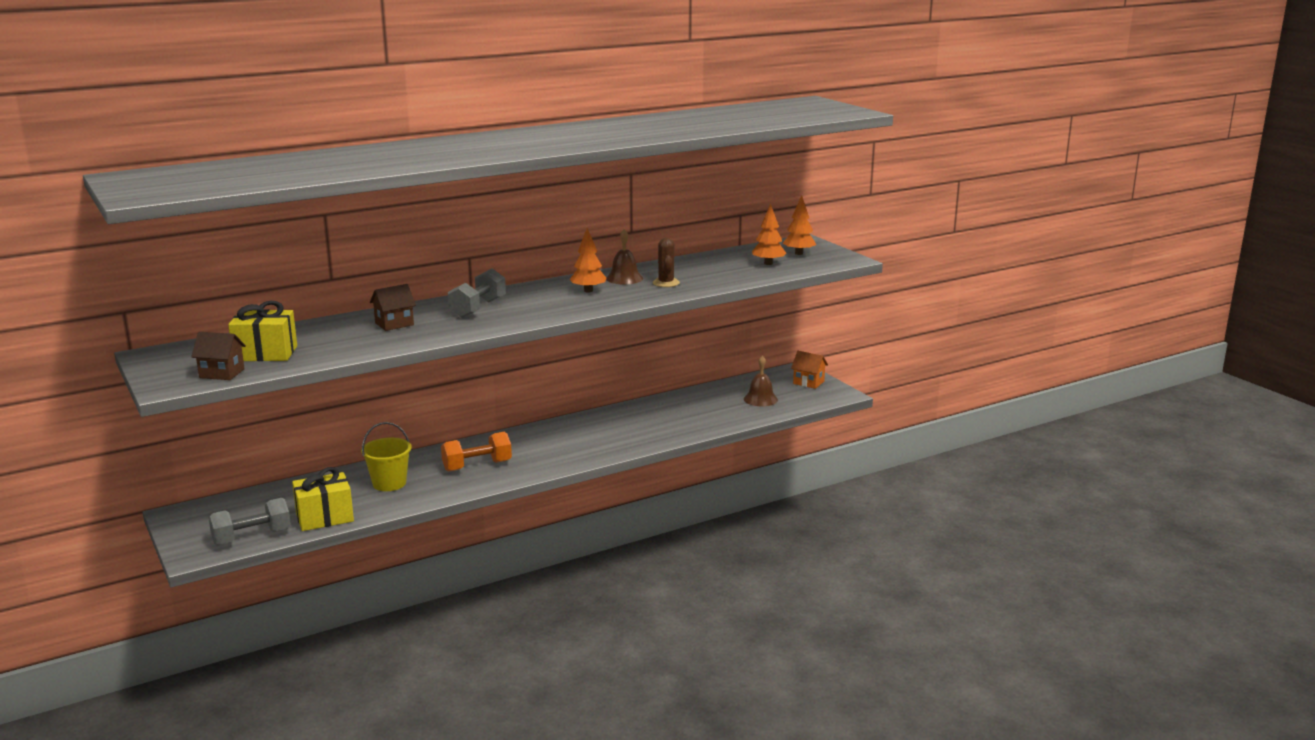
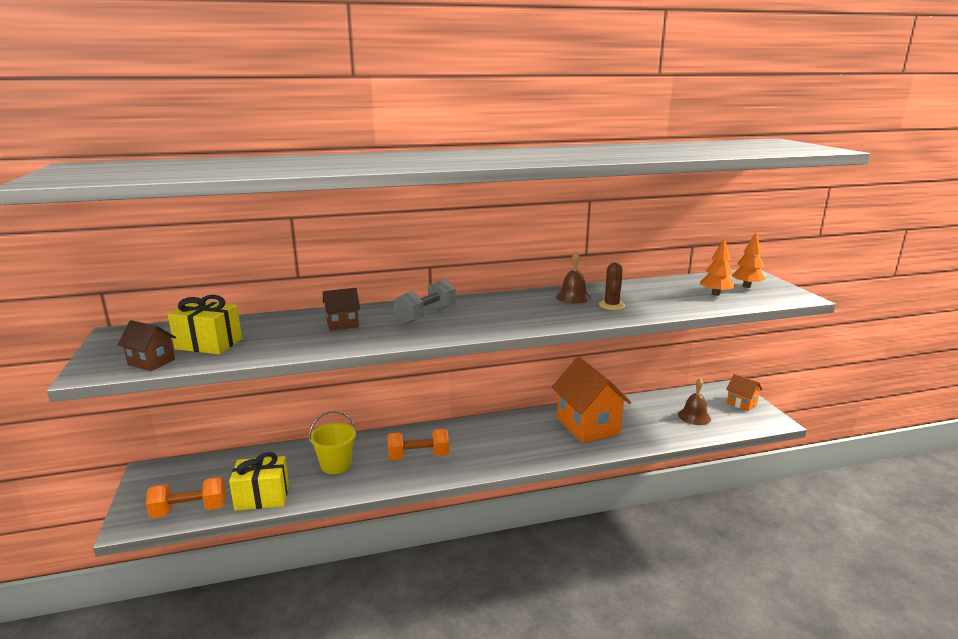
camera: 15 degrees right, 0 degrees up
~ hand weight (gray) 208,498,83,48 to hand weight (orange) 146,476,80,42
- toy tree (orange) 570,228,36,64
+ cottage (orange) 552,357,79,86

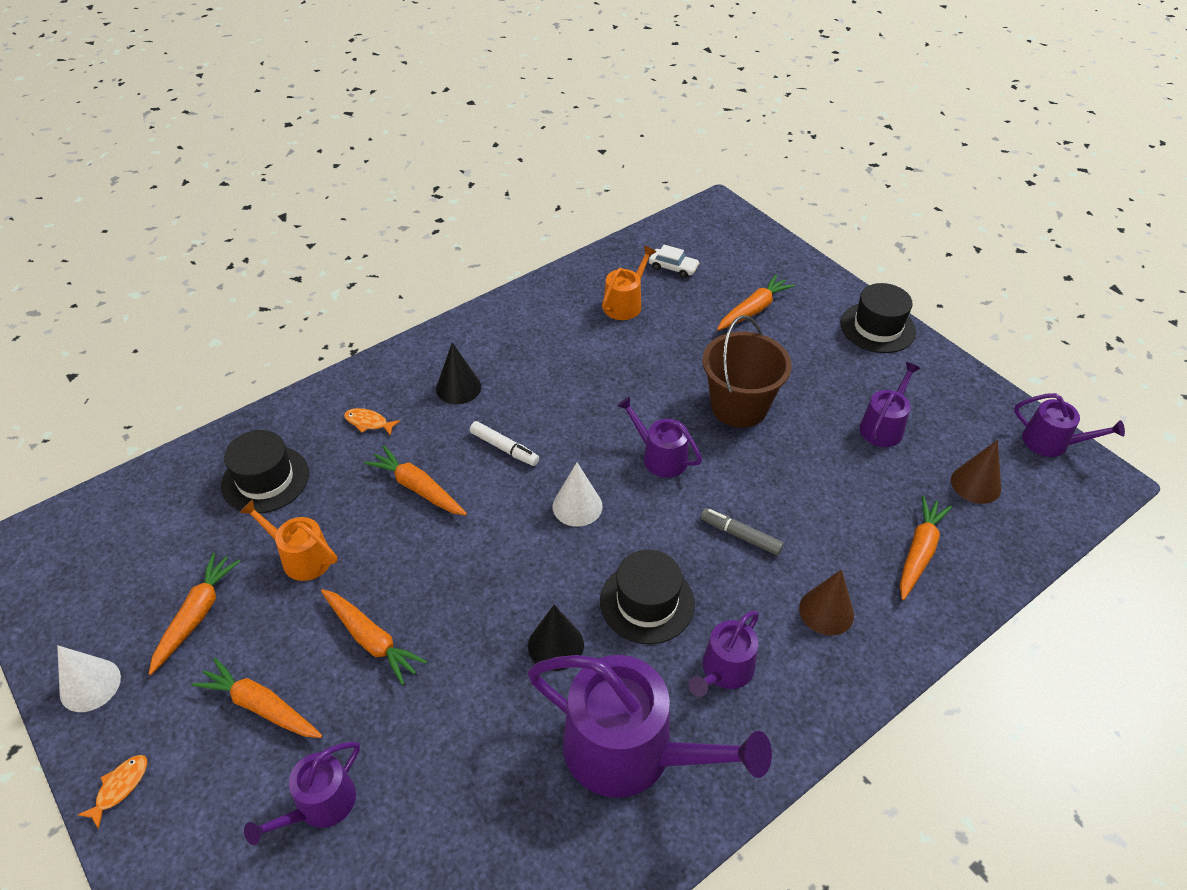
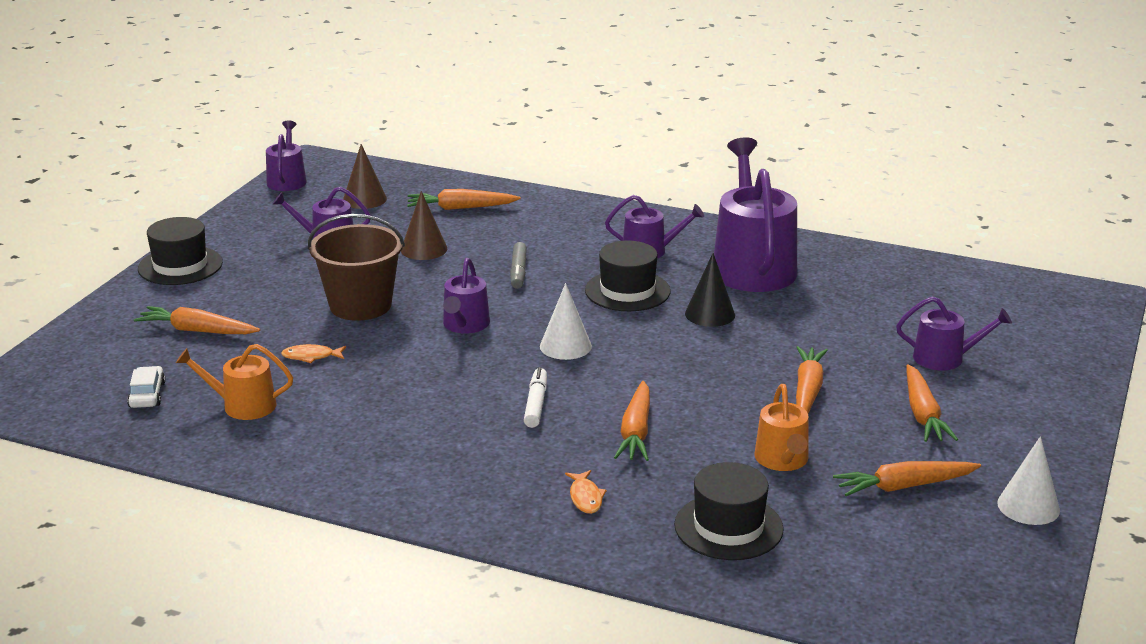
camera: 120 degrees left, 20 degrees down
~ fish figure (orange) 78,755,69,74 to 281,344,65,19
- solid cone (black) 436,342,45,62
~ solid cone (dark brown) 799,569,55,67 to 401,191,46,69

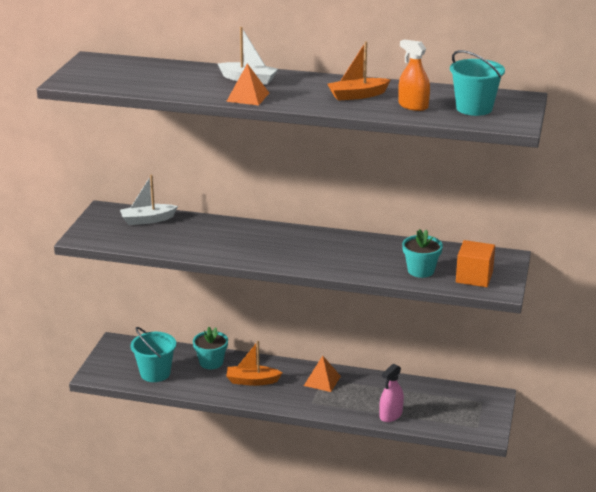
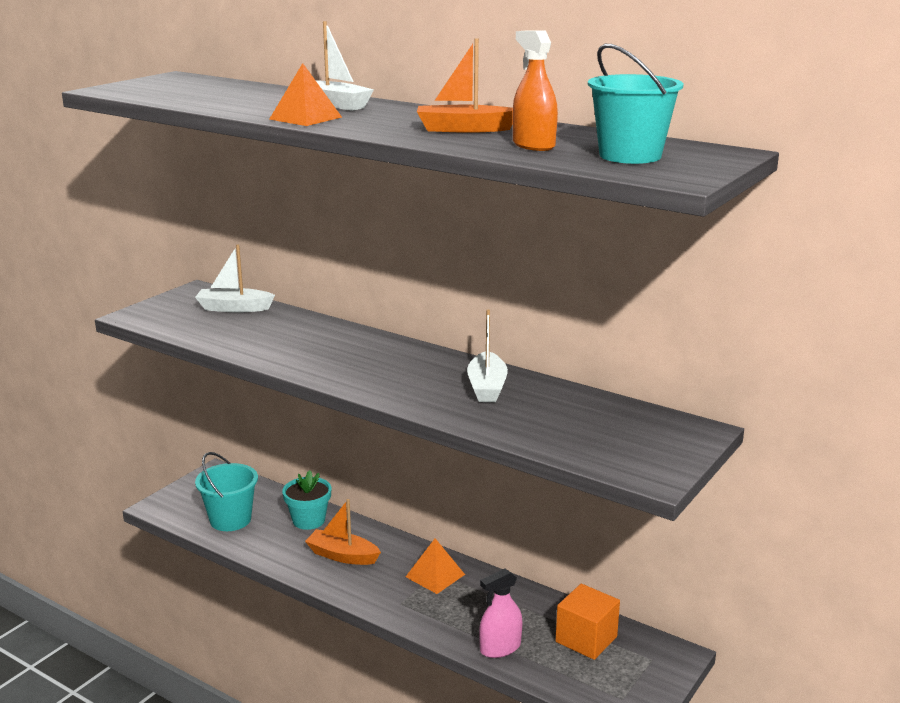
camera: 20 degrees right, 5 degrees down
- plant pot (teal) 402,229,41,49
~ solid cube (orange) 456,240,39,47 to 555,584,65,76
+ sailboat (pure white) 467,310,41,92

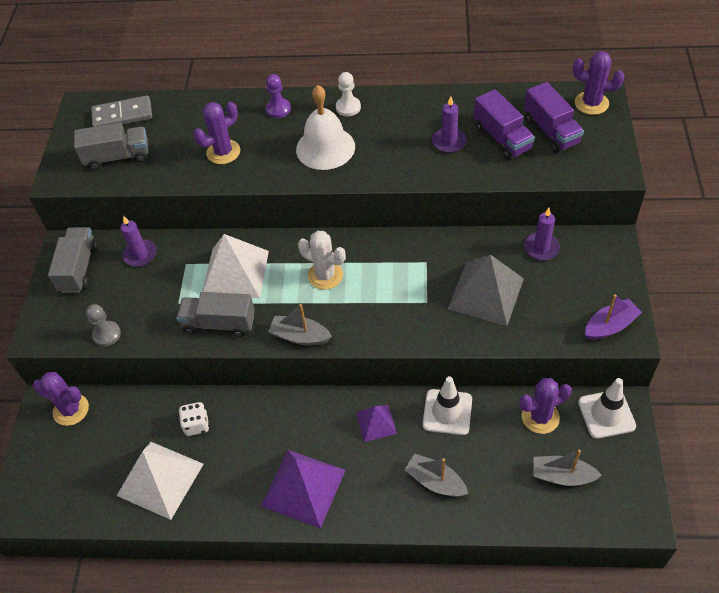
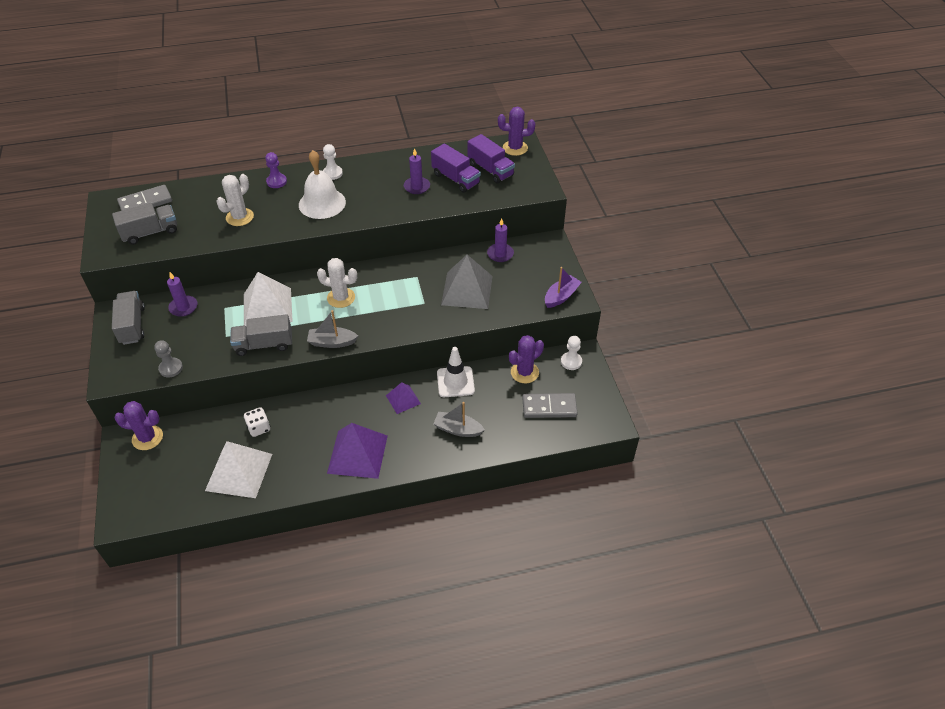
camera: 20 degrees left, 5 degrees down
~ saguaro cactus (royal purple) 194,102,46,62 to saguaro cactus (pure white) 217,174,37,52
~ sailboat (gray) 533,450,69,36 to domino (gray) 522,393,55,25
~ traffic cone (pure white) 578,378,58,61 to chess pawn (pure white) 561,336,21,34

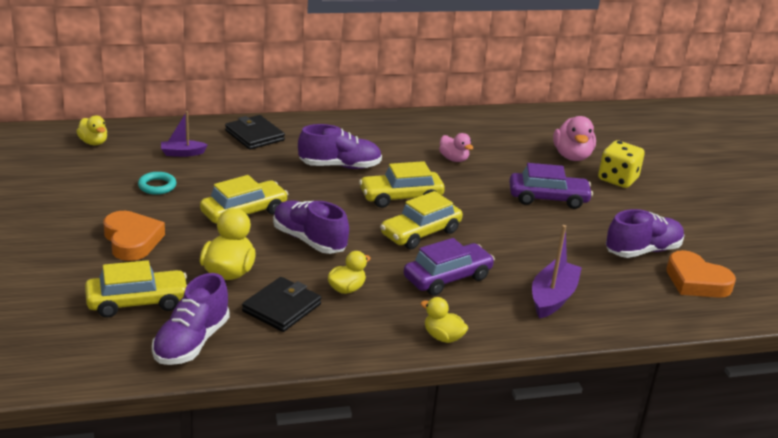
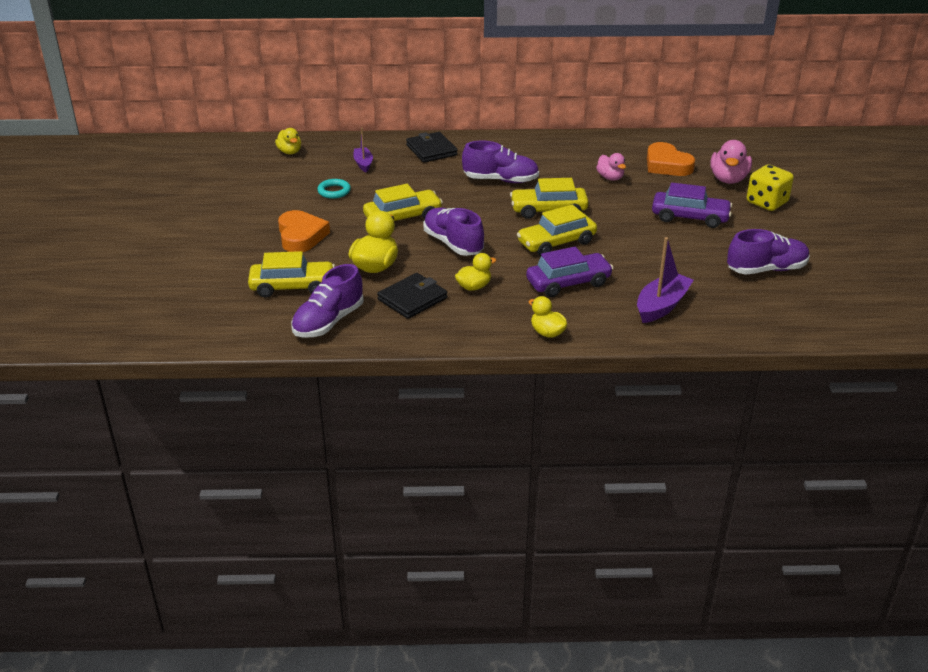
camera: 15 degrees right, 5 degrees up
~ sailboat (royal purple) 161,111,47,46 = 353,128,20,44 75 degrees clockwise
~ love heart (orange) 666,250,70,48 to 647,142,48,34

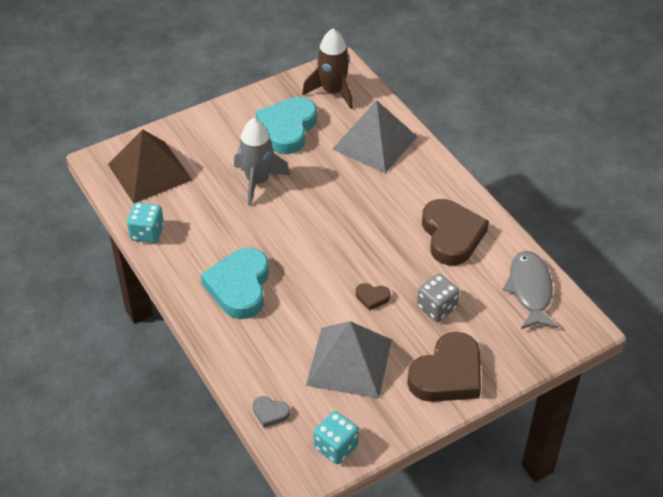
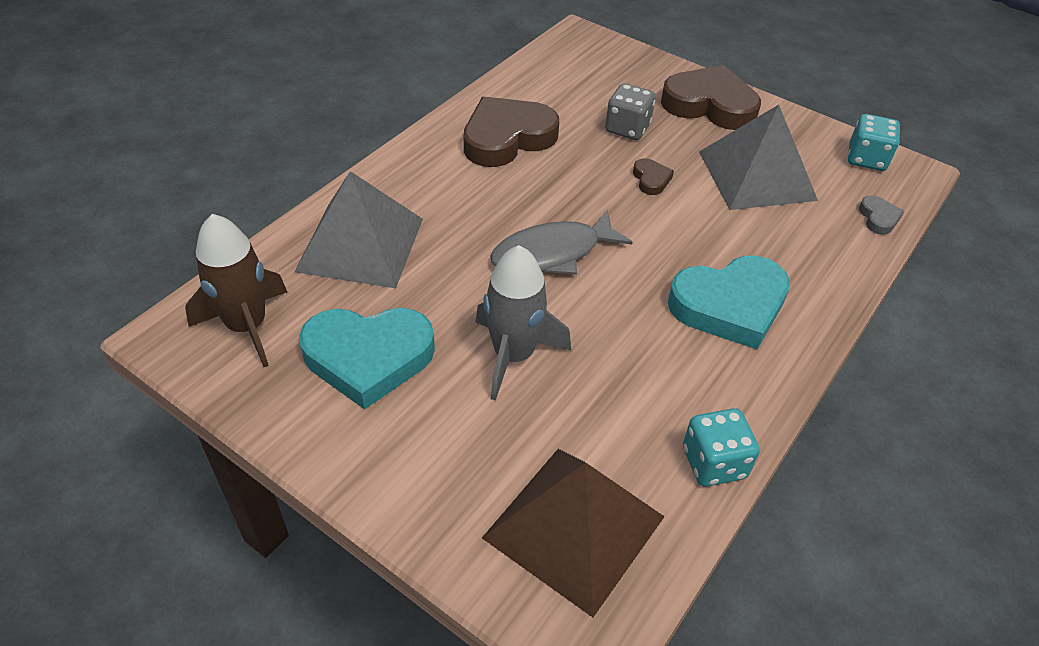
camera: 115 degrees left, 0 degrees up
~ fish figure (gray) 503,251,56,78 to 490,210,143,64

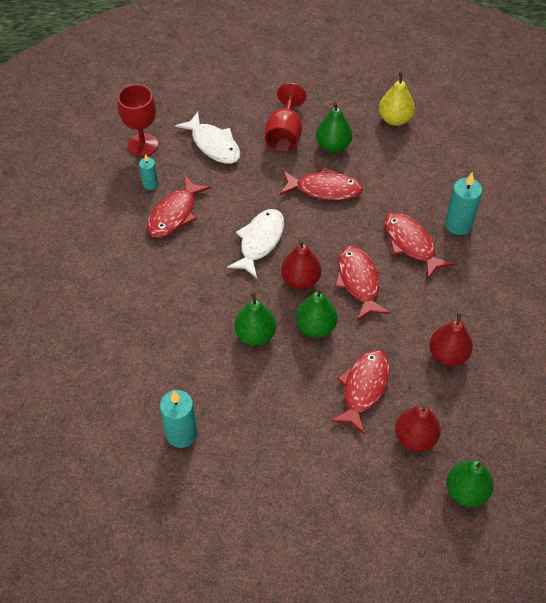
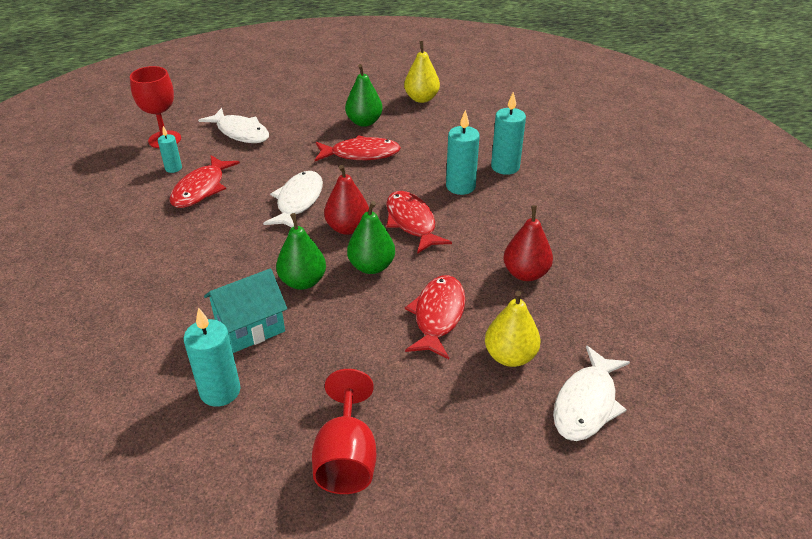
camera: 10 degrees left, 15 degrees down
~ chalice (crimson) 265,83,41,69 to 312,369,64,125
~ fish figure (crimson) 384,212,70,67 to pillar candle (teal) 446,110,34,85
~ pear fruit (crimson) 395,404,46,48 to pear fruit (yellow) 485,291,55,76
~ pear fruit (emerald) 446,460,48,47 to fish figure (pure white) 553,345,77,96
+ cottage (teal) 204,269,83,84

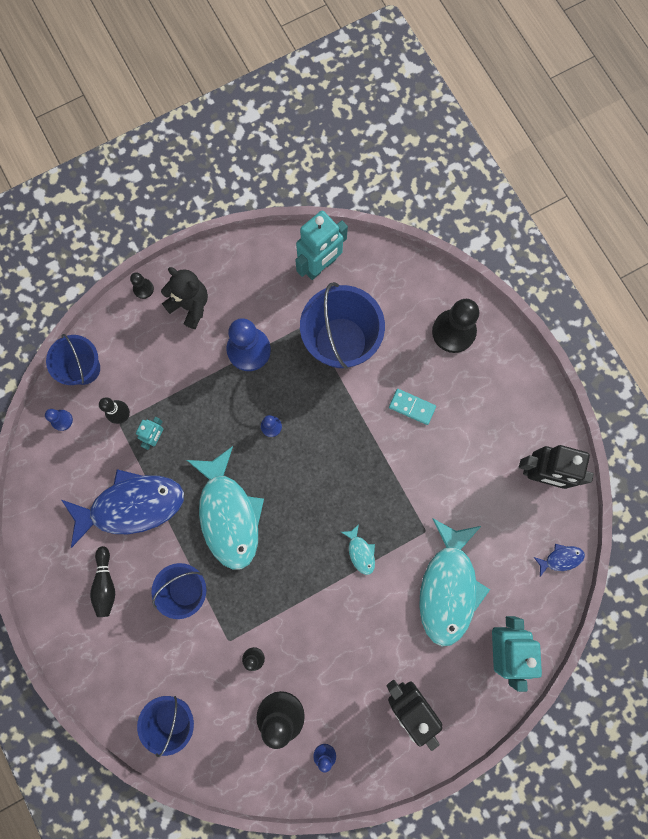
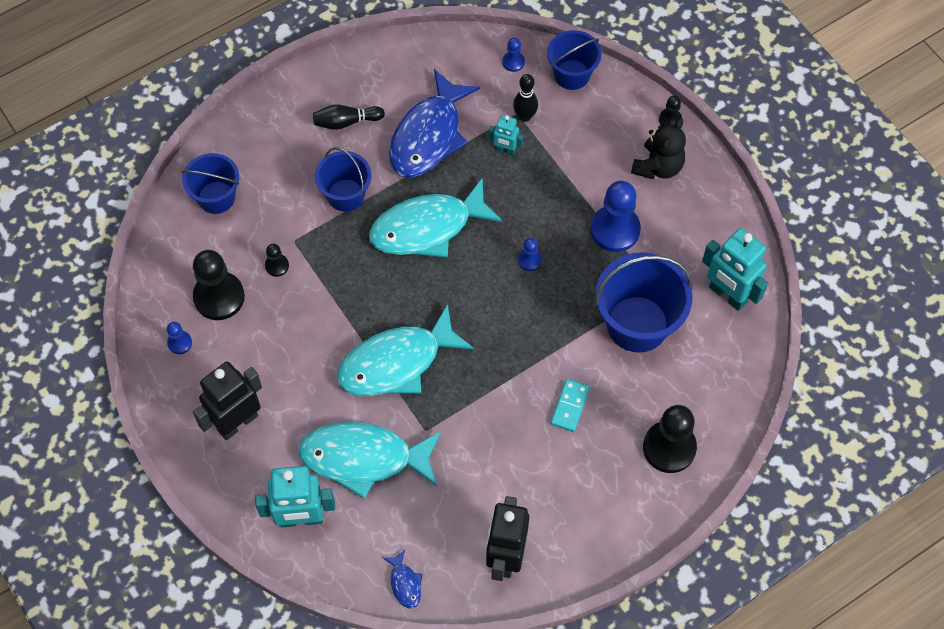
camera: 85 degrees right, 15 degrees down
~ fish figure (cobalt) 62,469,122,79 = 389,69,91,109 45 degrees clockwise
~ fish figure (teal) 341,524,34,51 = 337,304,137,92 x2.42

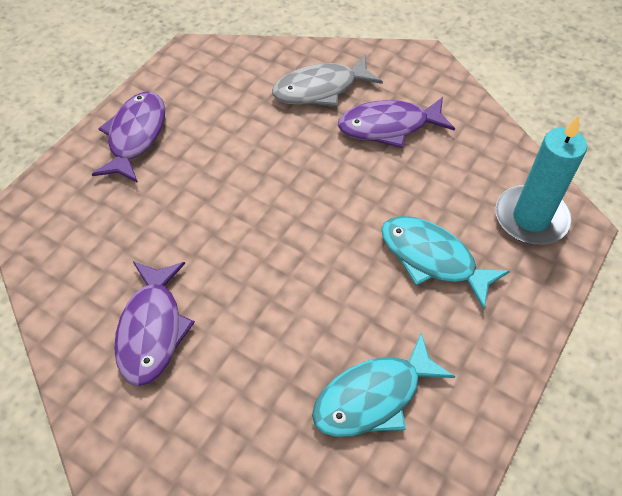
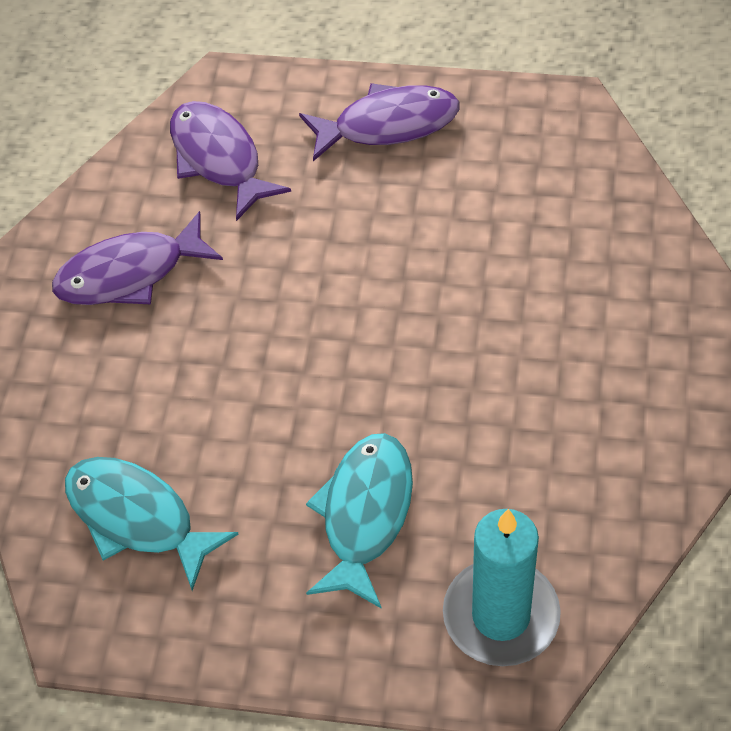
camera: 70 degrees right, 0 degrees up
- fish figure (gray) 272,55,111,51
~ fish figure (royal purple) 338,97,117,51 to 170,101,121,120

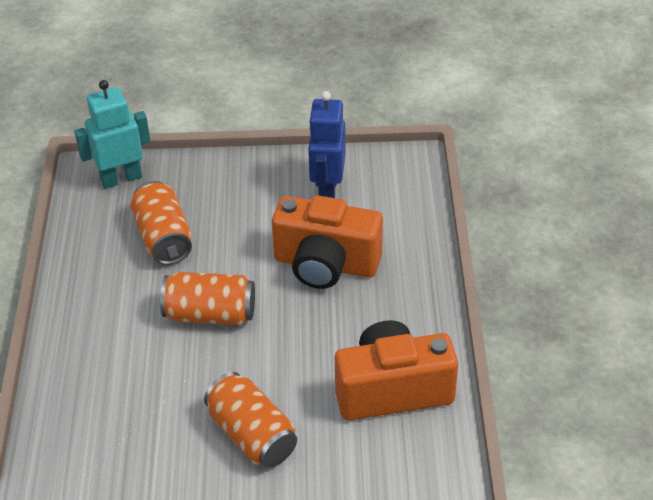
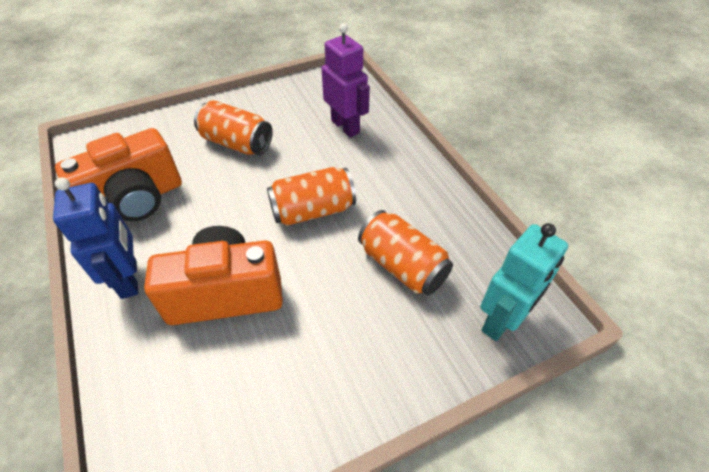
camera: 155 degrees right, 5 degrees up
~ robot (cobalt) 308,91,38,107 to 53,177,85,122
+ robot (royal purple) 322,23,48,115

